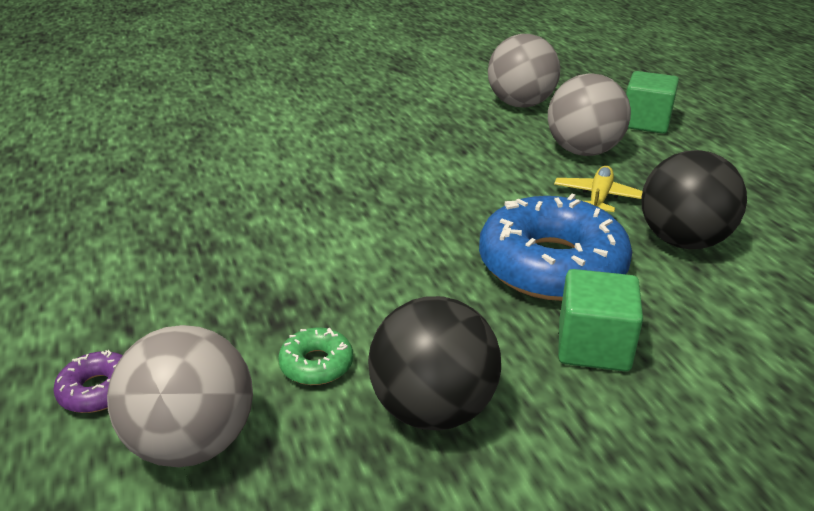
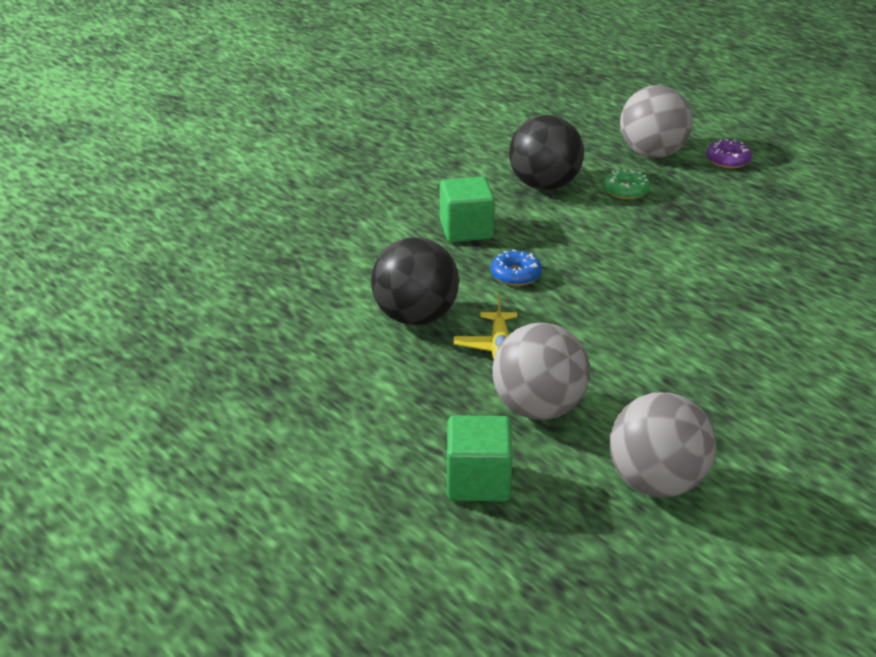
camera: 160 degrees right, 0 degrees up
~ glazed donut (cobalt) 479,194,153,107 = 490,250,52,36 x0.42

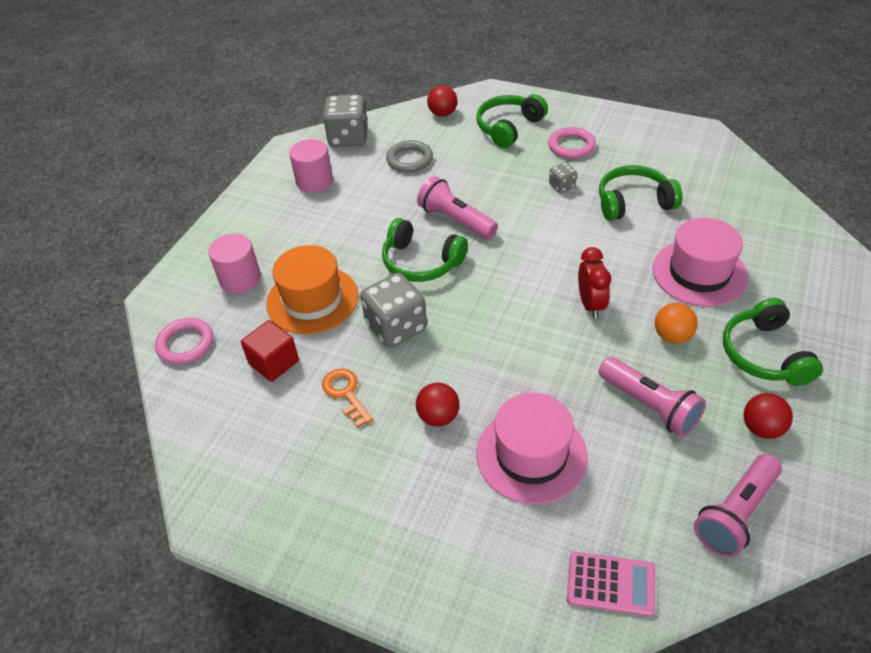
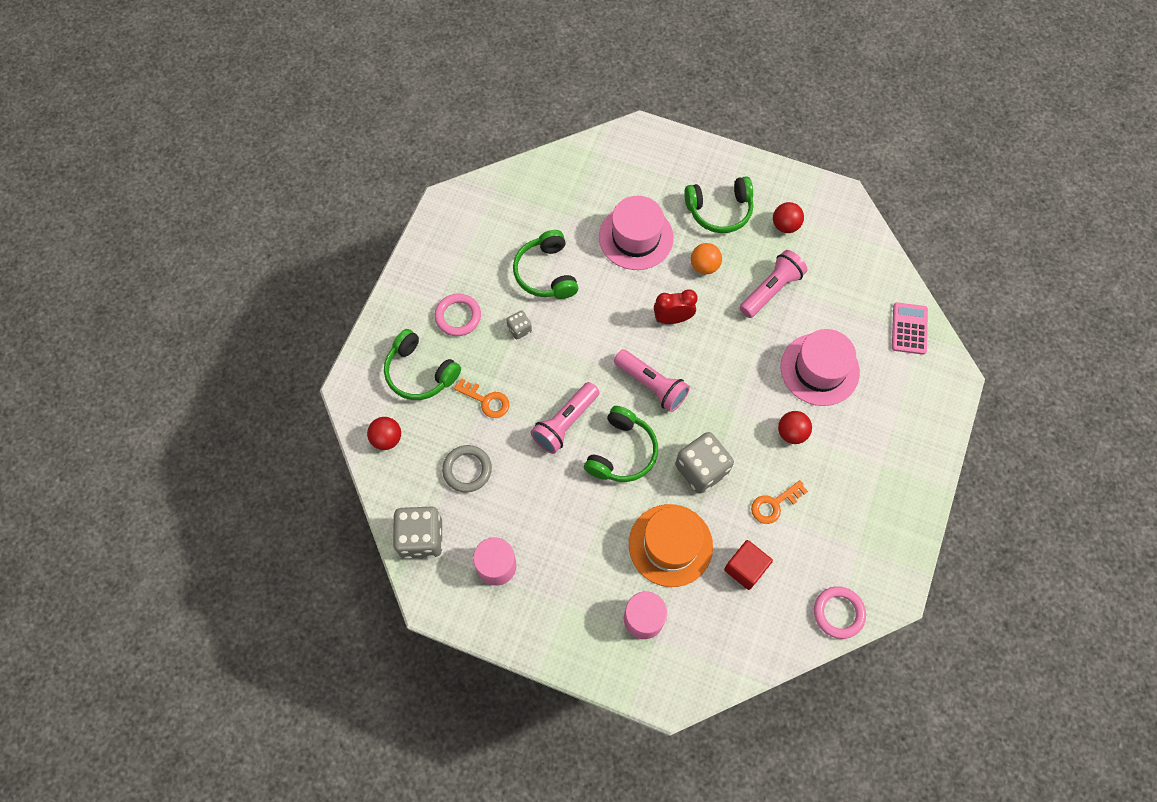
camera: 95 degrees left, 20 degrees up
~ ring (rosy) 155,318,58,47 to 814,586,52,53
~ torch (rosy) 694,454,88,103 to 614,349,76,63
+ door key (orange) 454,378,55,40

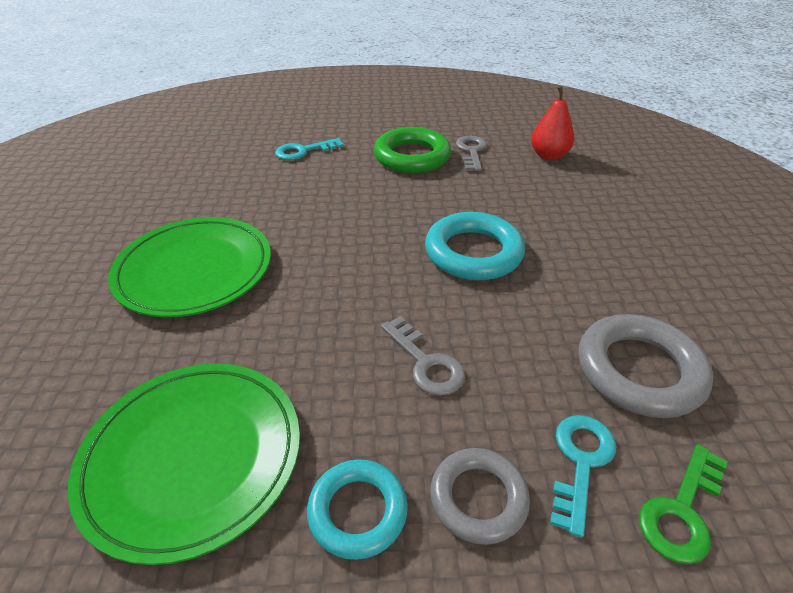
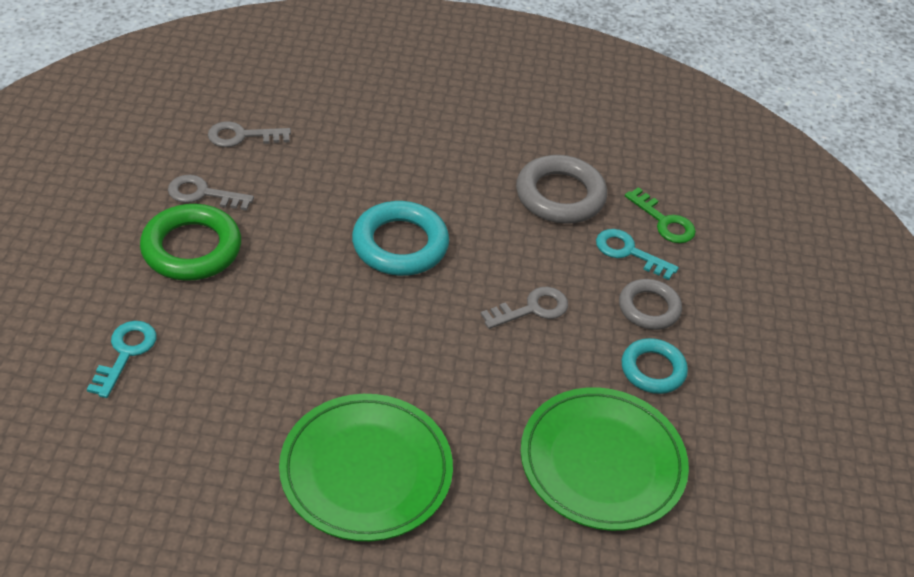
camera: 85 degrees left, 5 degrees up
~ door key (teal) 275,138,69,22 = 87,321,70,77 150 degrees counterclockwise
~ pear fruit (crimson) 531,85,43,75 to door key (gray) 208,121,83,26

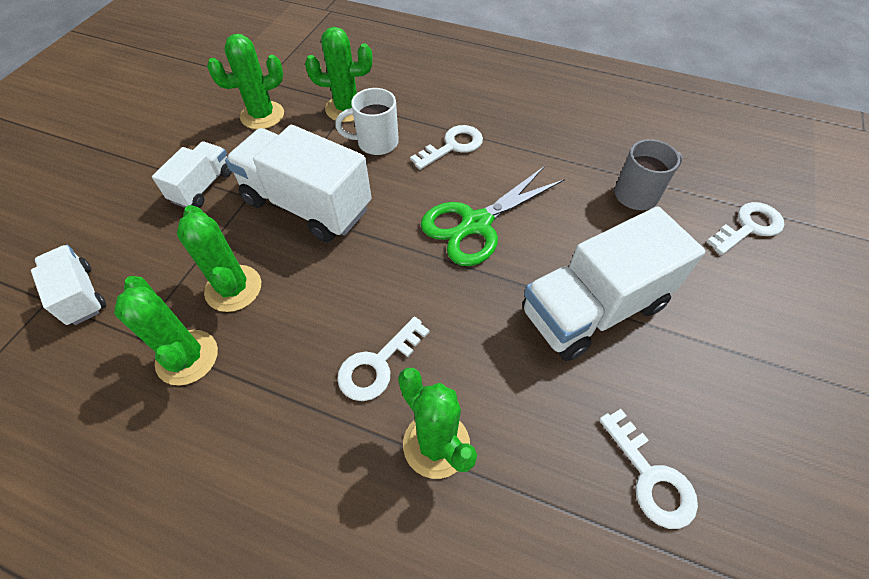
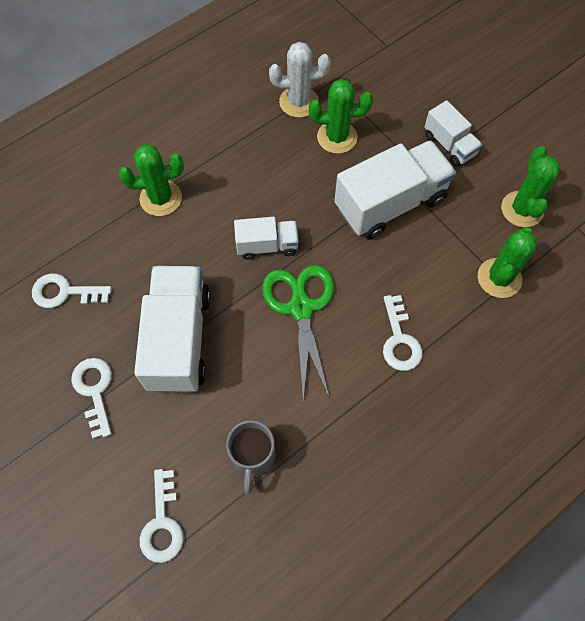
camera: 120 degrees right, 10 degrees up
~ truck (pure white) 31,245,75,80 to 234,217,65,43
~ saguaro cactus (emerald) 114,276,104,109 to saguaro cactus (pure white) 269,42,62,76
- coffee mug (pure white) 335,88,64,67
~ door key (pure white) 337,317,93,84 to 71,358,41,81

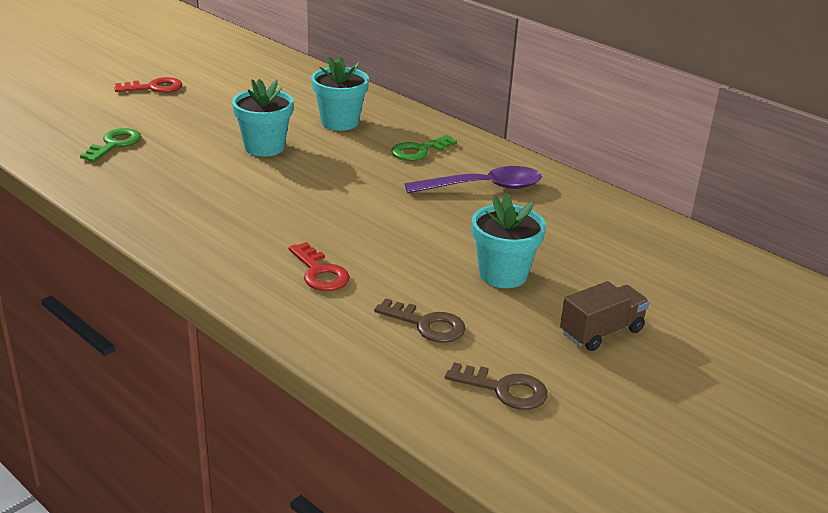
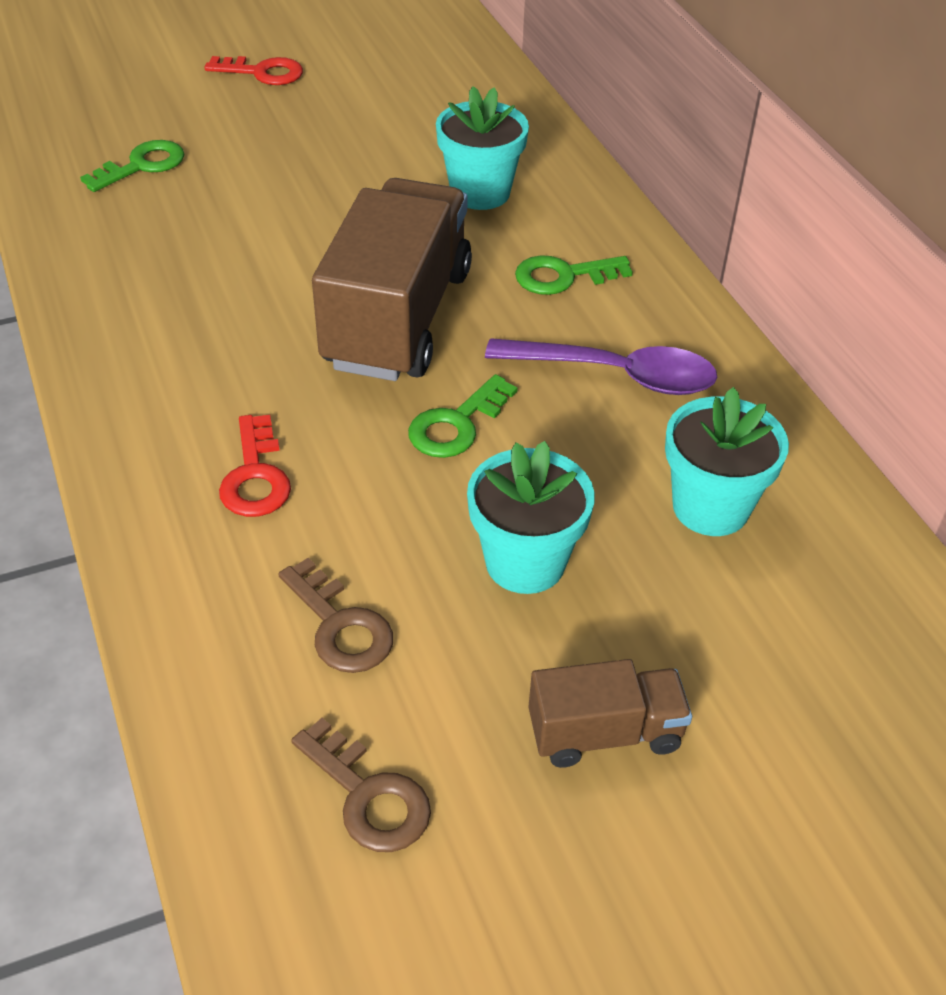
camera: 25 degrees right, 15 degrees up
~ plant pot (teal) 232,79,62,78 to 665,387,124,149
+ truck (dark brown) 312,178,160,203
+ door key (emerald) 408,374,110,84

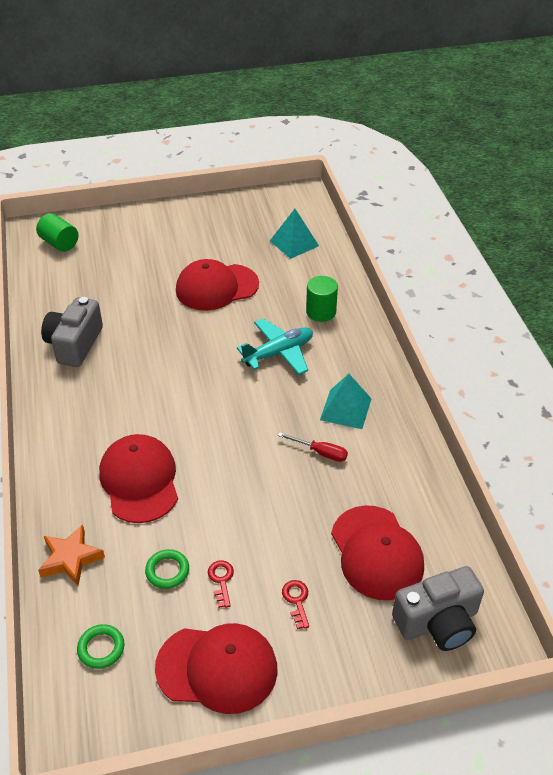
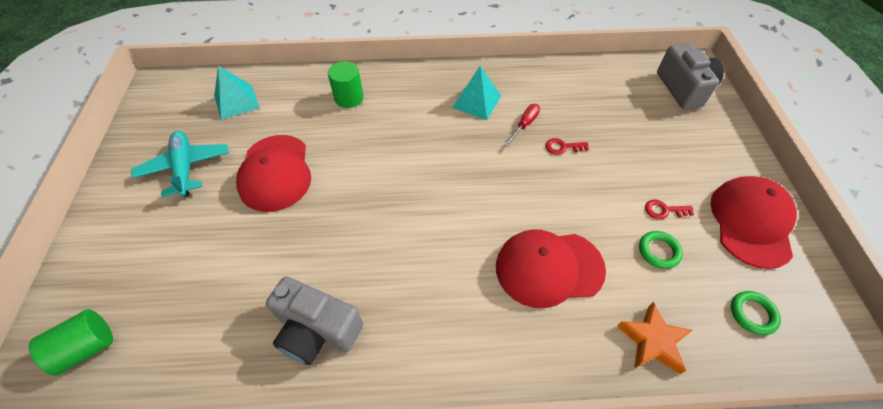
camera: 80 degrees left, 10 degrees up
~ toy plane (teal) 237,318,76,57 to 131,131,98,66
~ door key (crimson) 282,580,27,49 to 545,138,44,17
- cap (crimson) 331,505,93,95

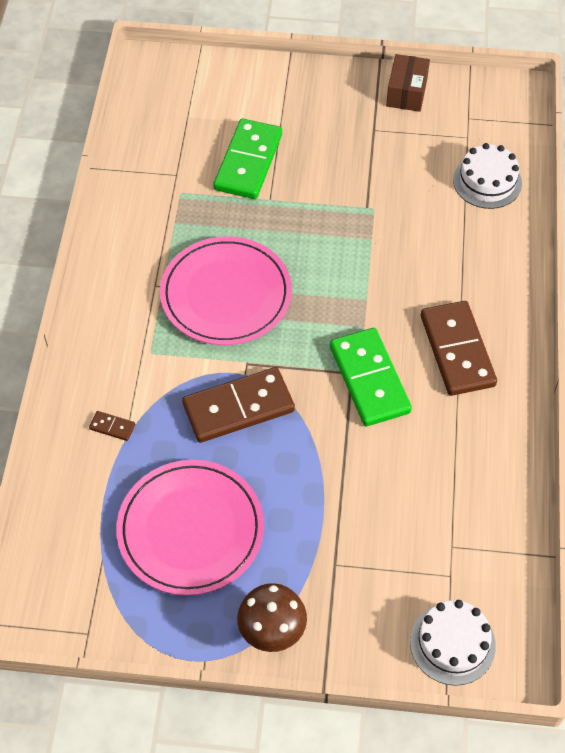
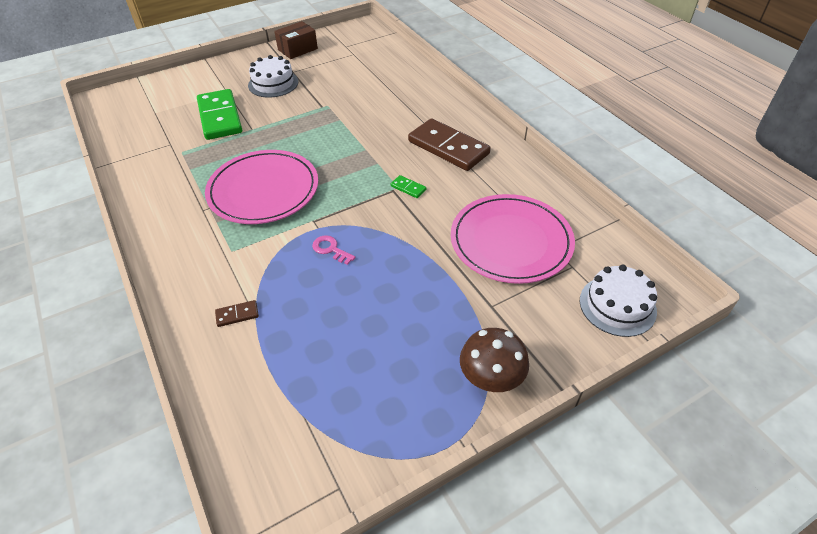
camera: 35 degrees left, 10 degrees down
~ dinner plate (rosy) 116,460,148,136 to 451,194,124,90
~ domino (dark brown) 182,367,113,76 to door key (rosy) 312,235,43,30
~ domino (emerald) 330,328,82,98 = 391,175,35,23 x0.41
~ box (dark brown) 386,54,44,58 = 274,21,44,38 75 degrees clockwise
~ gateau (pure white) 453,143,69,66 to 248,55,50,43

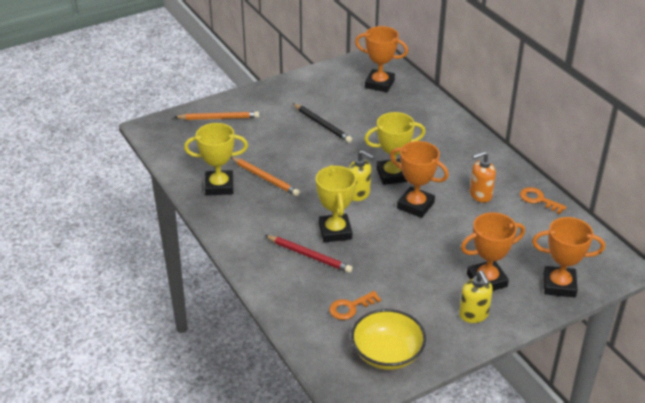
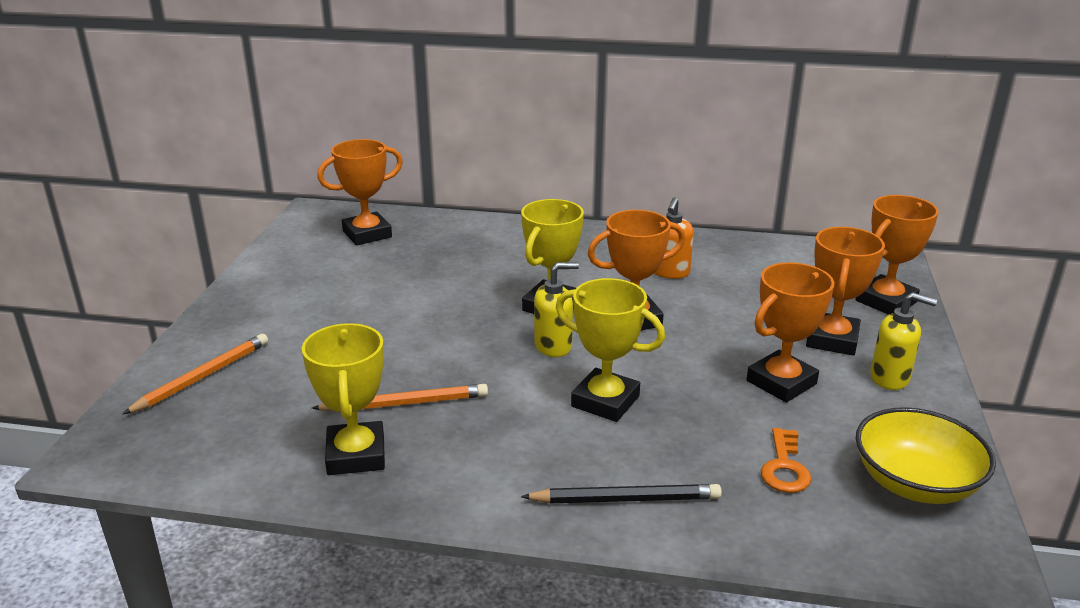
camera: 50 degrees left, 10 degrees down
~ award cup (yellow) 184,123,64,73 = 302,323,83,152 45 degrees counterclockwise
- wooden pencil (crimson) 265,235,88,38
~ wooden pencil (black) 293,103,59,40 to 521,484,201,19
- door key (orange) 520,187,47,27
+ award cup (orange) 747,262,88,141

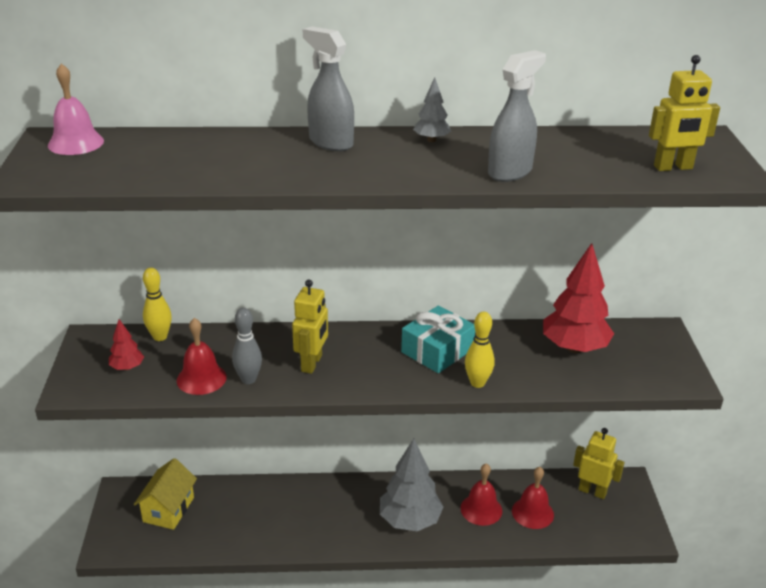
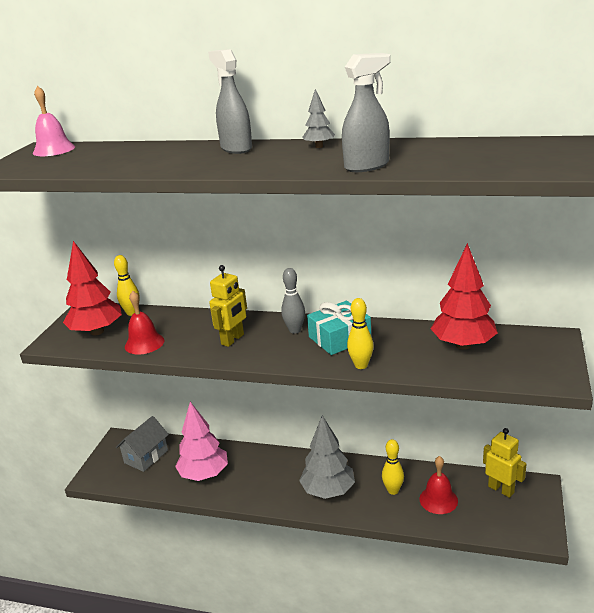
camera: 20 degrees right, 5 degrees down
~ toy tree (crimson) 109,319,35,51 = 63,241,59,95 x2.10
~ cottage (yellow) 134,458,63,72 to cottage (gray) 116,416,53,56
~ bowling pin (gray) 232,308,30,76 to 281,268,24,66
~ school bell (crimson) 460,463,42,63 to bowling pin (yellow) 382,439,22,56
- robot (yellow) 649,55,71,116
+ toy tree (rosy) 175,402,53,79

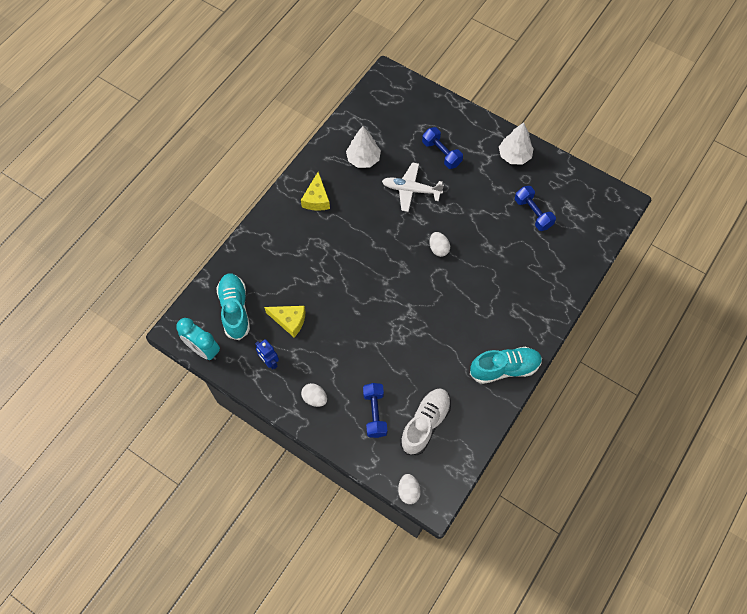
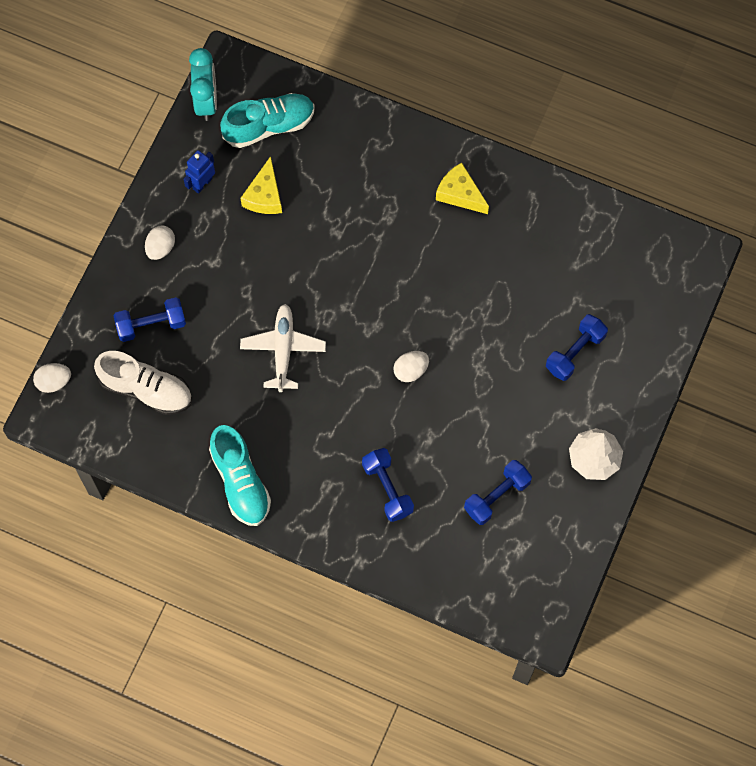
camera: 80 degrees right, 5 degrees up
~ clock (teal) 176,318,44,42 = 189,48,28,73 150 degrees clockwise
~ piece of cheese (yellow) 301,172,29,39 = 436,163,53,51 45 degrees clockwise
- toy tree (pure white) 346,126,35,42
~ toy plane (pure white) 382,162,62,50 to 240,304,86,88
+ hand weight (cobalt) 362,448,52,74

